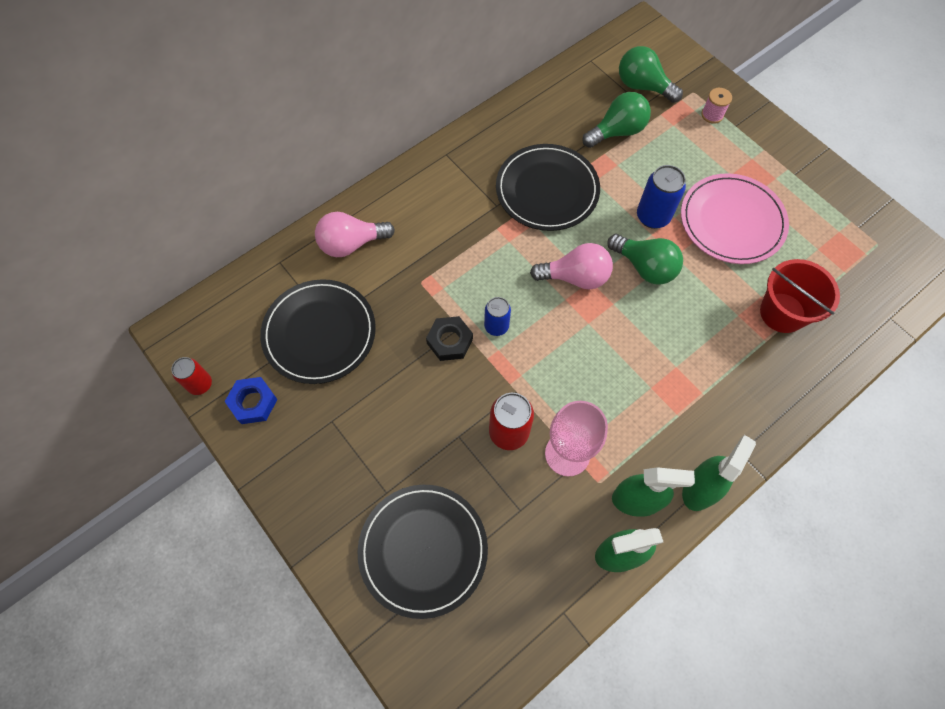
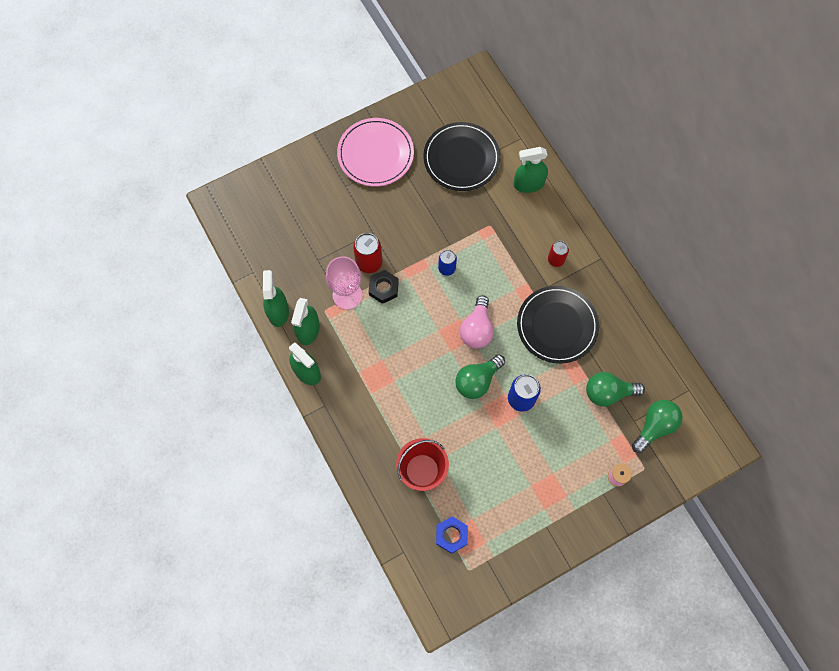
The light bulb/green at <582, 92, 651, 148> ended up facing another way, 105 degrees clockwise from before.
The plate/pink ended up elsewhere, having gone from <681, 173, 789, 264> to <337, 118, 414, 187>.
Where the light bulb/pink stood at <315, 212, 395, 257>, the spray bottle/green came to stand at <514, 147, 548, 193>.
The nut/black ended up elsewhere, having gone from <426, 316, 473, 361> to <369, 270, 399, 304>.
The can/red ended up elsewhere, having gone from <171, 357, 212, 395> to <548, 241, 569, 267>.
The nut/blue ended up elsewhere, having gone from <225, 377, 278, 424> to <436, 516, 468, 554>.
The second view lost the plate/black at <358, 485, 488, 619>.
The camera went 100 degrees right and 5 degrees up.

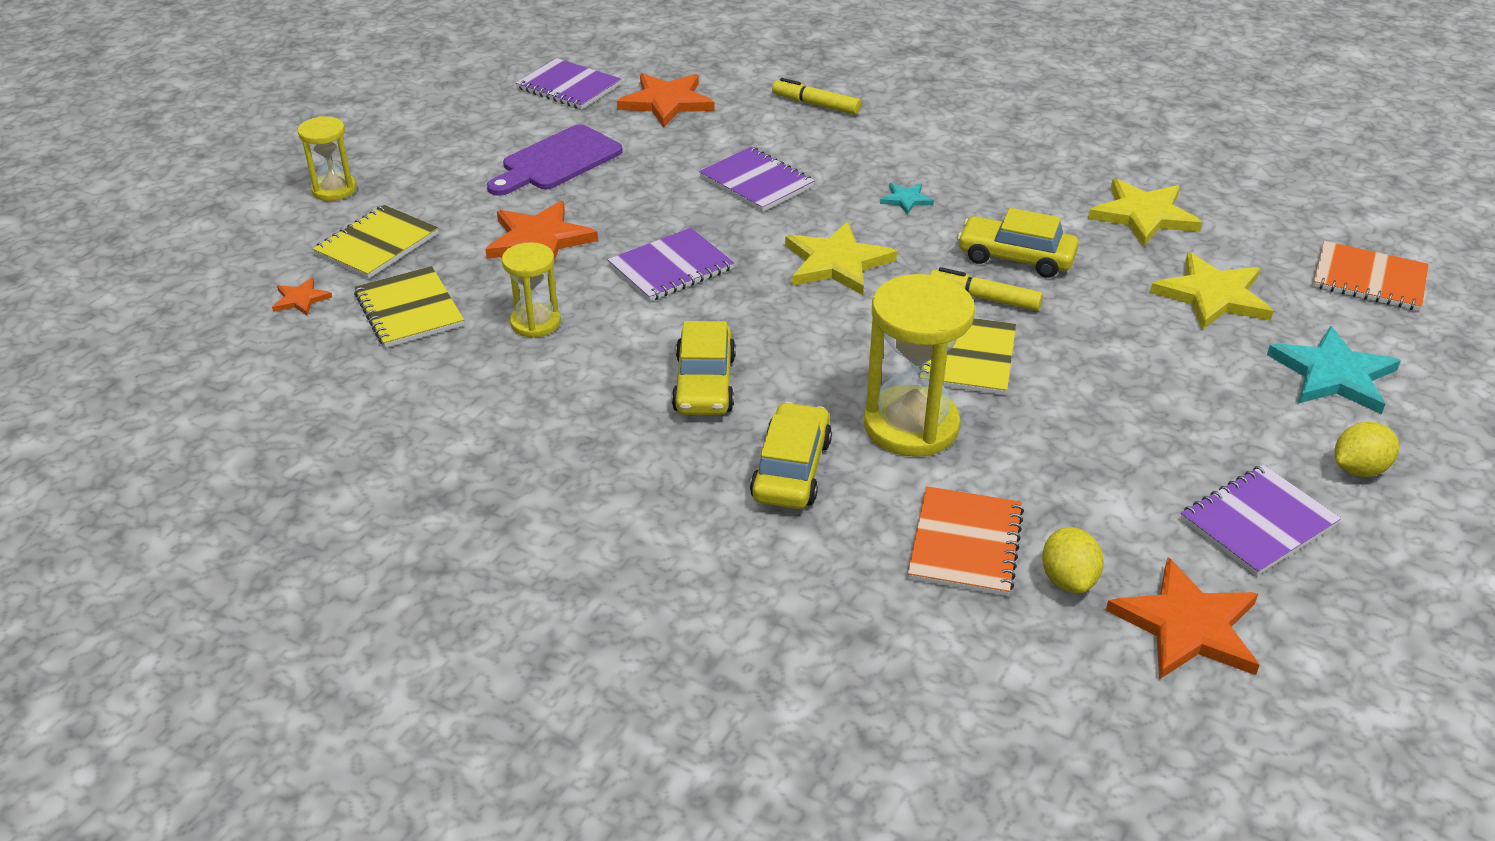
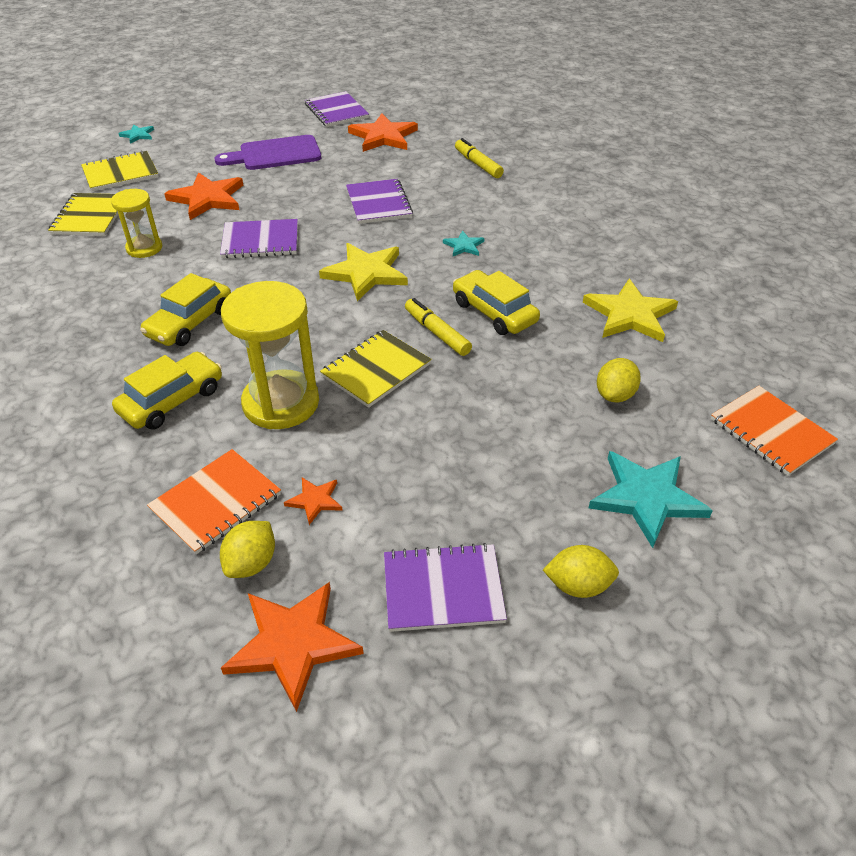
Where the hourglass/yellow stood at <298, 116, 357, 201>, the star/turquoise came to stand at <118, 124, 154, 144>.
Where the star/yellow stood at <1150, 253, 1273, 330>, the lemon/yellow came to stand at <597, 358, 641, 402>.
The star/orange ended up elsewhere, having gone from <272, 277, 332, 316> to <284, 477, 342, 525>.
The camera went 30 degrees right and 5 degrees up.

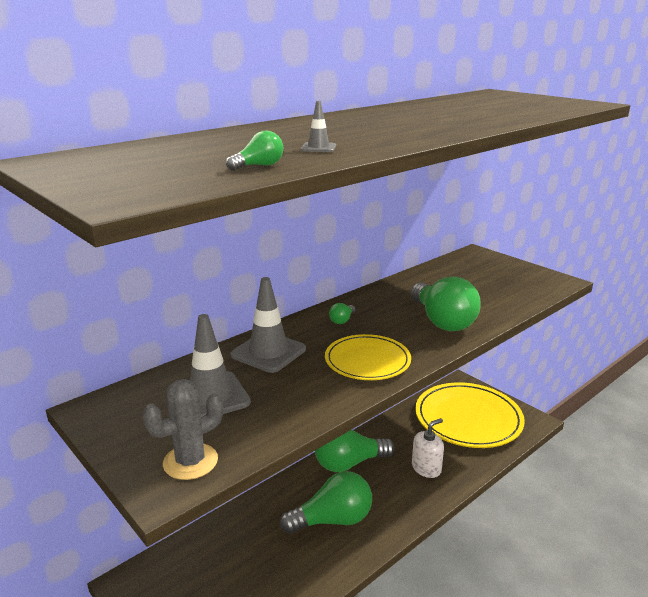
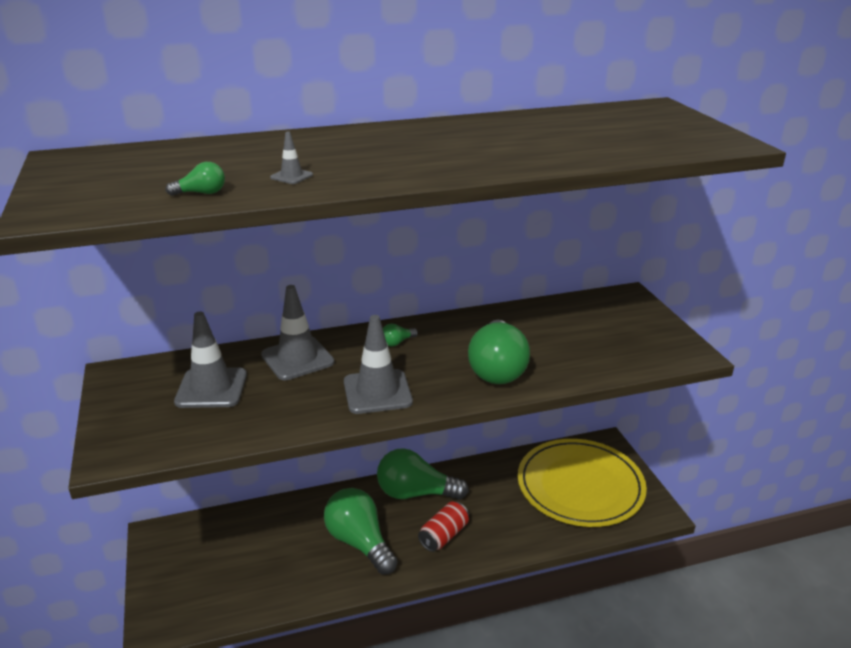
Where the plate/yellow stood at <325, 334, 411, 380>, the traffic cone/grey came to stand at <344, 315, 413, 414>.
The second view lost the cactus/grey at <142, 379, 223, 480>.
The second view lost the soap dispenser/white at <412, 418, 444, 478>.
The light bulb/green at <280, 471, 372, 534> ended up facing another way, 135 degrees counterclockwise from before.
The second view gained the can/red at <418, 502, 469, 552>.
The camera went 25 degrees right and 5 degrees up.

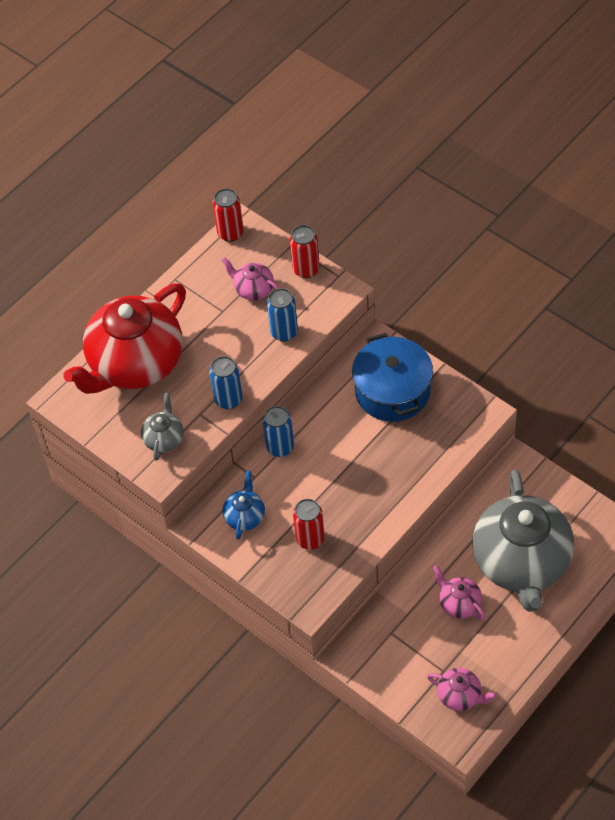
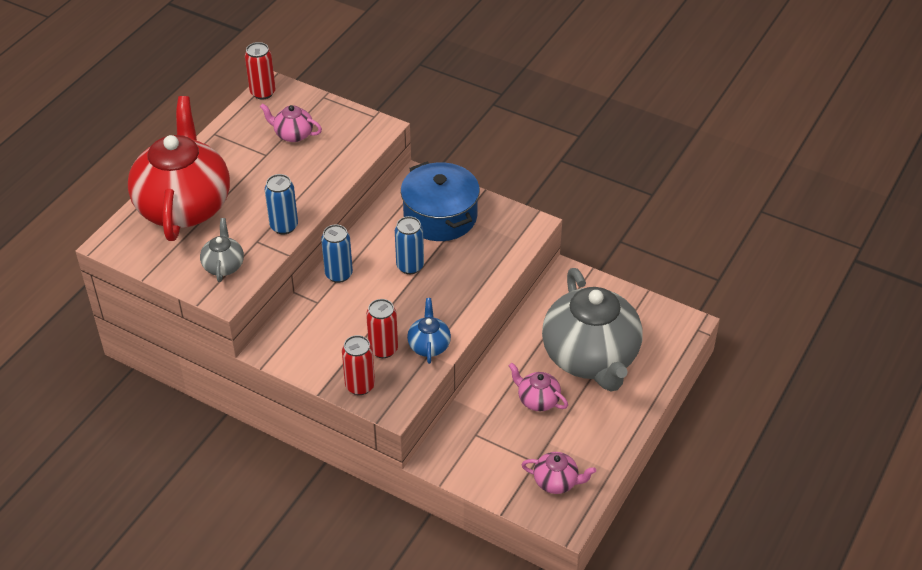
The can/red ended up elsewhere, having gone from <290, 225, 320, 278> to <342, 335, 375, 395>.
The teapot/red at <63, 283, 186, 394> ended up facing another way, 150 degrees clockwise from before.
The can/blue ended up elsewhere, having gone from <267, 288, 298, 341> to <395, 216, 424, 274>.
The teapot/blue ended up elsewhere, having gone from <222, 471, 265, 540> to <407, 298, 451, 364>.
The camera went 15 degrees left and 10 degrees down.

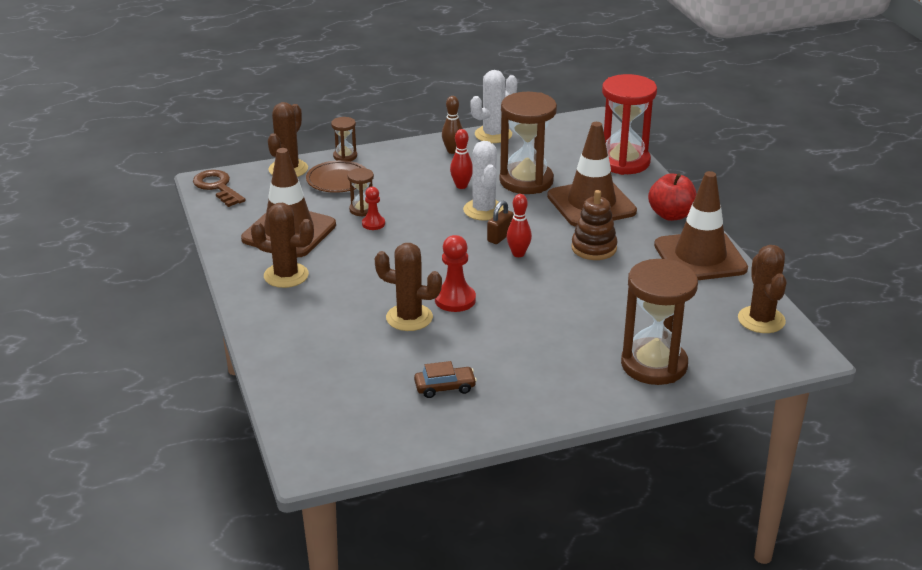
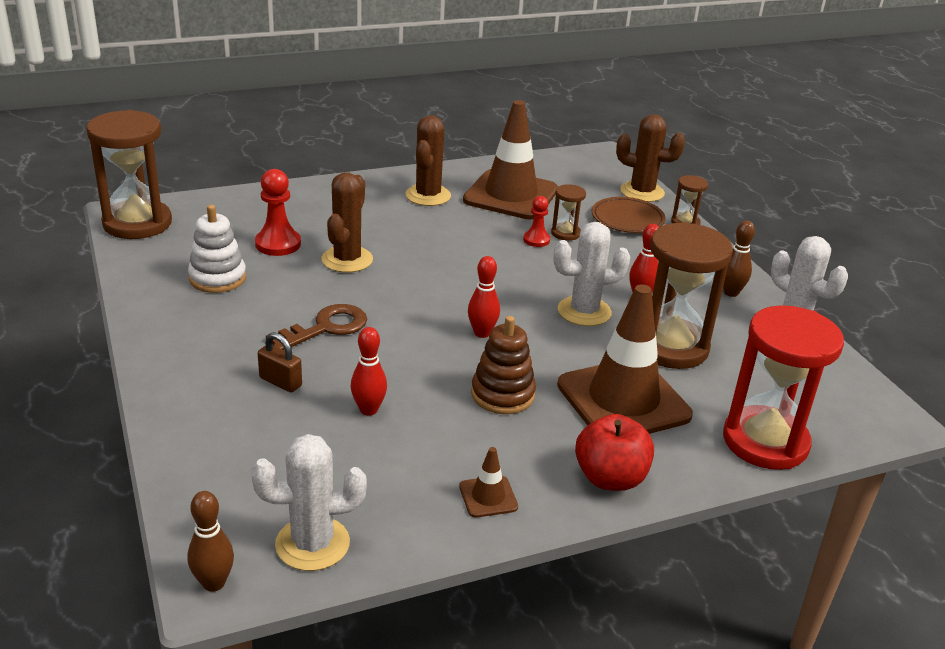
The key/brown ended up elsewhere, having gone from <193, 170, 246, 207> to <266, 304, 367, 350>.
The size of the traffic cone/brown at <654, 171, 748, 280> changed by a factor of 0.42.
The padlock/brown ended up elsewhere, having gone from <487, 201, 514, 244> to <258, 332, 302, 392>.
The pawn/red ended up elsewhere, having gone from <435, 235, 476, 312> to <255, 169, 301, 256>.
What was the cactus/brown at <738, 245, 786, 333> turned into the cactus/white at <252, 434, 367, 571>.
The hourglass/brown ended up elsewhere, having gone from <621, 259, 698, 385> to <86, 110, 172, 239>.
Where the car/brown stood at <414, 361, 477, 398>, the stacking toy/white came to stand at <188, 205, 246, 293>.
The second view gained the bowling pin/red at <351, 327, 387, 416>.
The second view gained the bowling pin/brown at <188, 491, 234, 592>.
The camera went 85 degrees right and 0 degrees up.

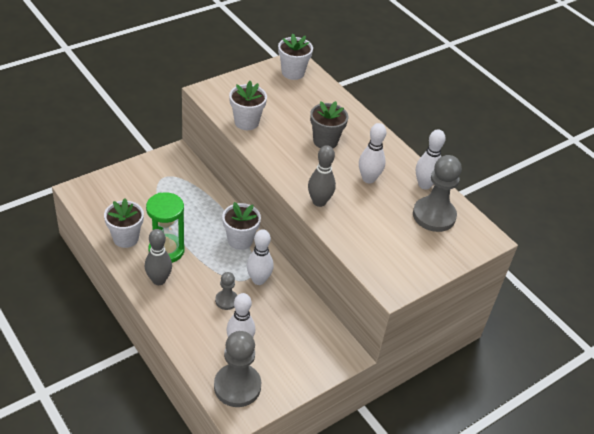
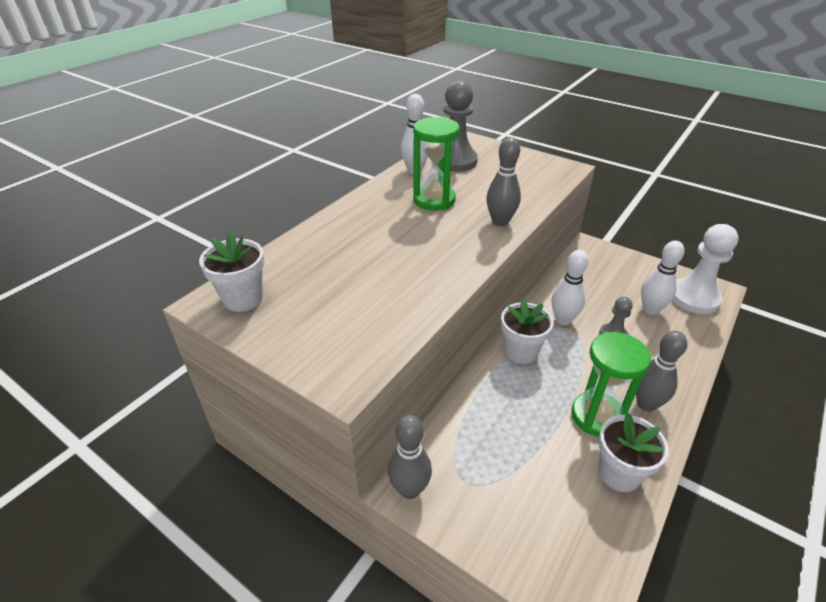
The second view lost the flower pot/white at <229, 81, 267, 130>.
The second view lost the flower pot/grey at <310, 101, 348, 148>.
Where the bowling pin/white stood at <359, 123, 386, 184>, the hourglass/green came to stand at <413, 117, 460, 211>.
What was the pawn/grey at <214, 331, 261, 407> turned into the pawn/white at <672, 224, 739, 314>.
The second view gained the bowling pin/grey at <388, 415, 432, 499>.
The camera went 105 degrees left and 5 degrees down.

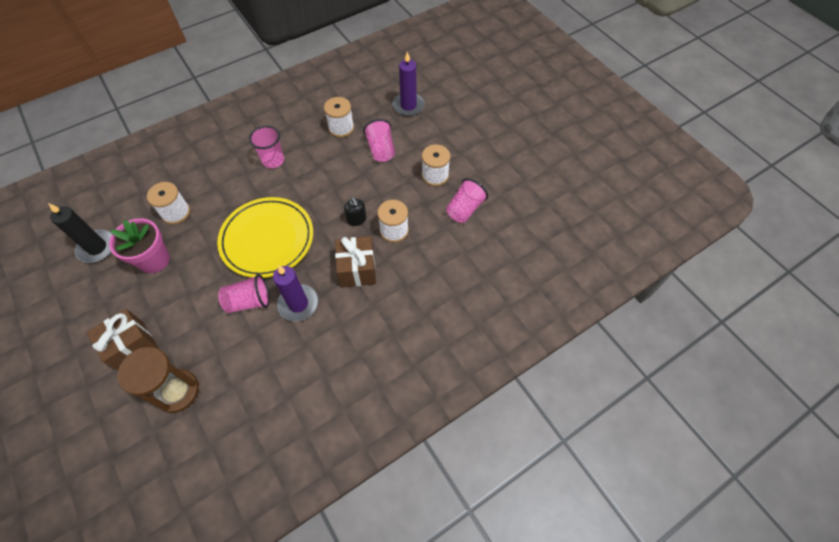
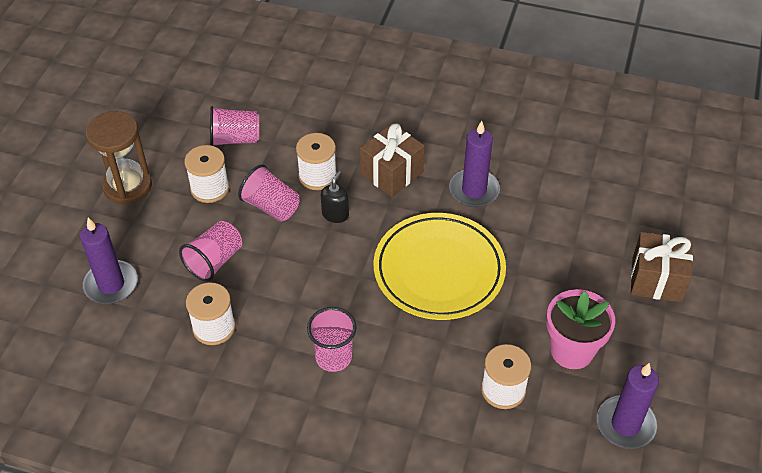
What was the candle/black at <48, 203, 112, 263> turned into the candle/purple at <597, 363, 659, 449>.
The cup/pink ended up elsewhere, having gone from <218, 274, 270, 313> to <238, 164, 300, 222>.
The hourglass/brown ended up elsewhere, having gone from <117, 347, 199, 413> to <86, 111, 152, 205>.
The camera went 130 degrees left and 10 degrees down.

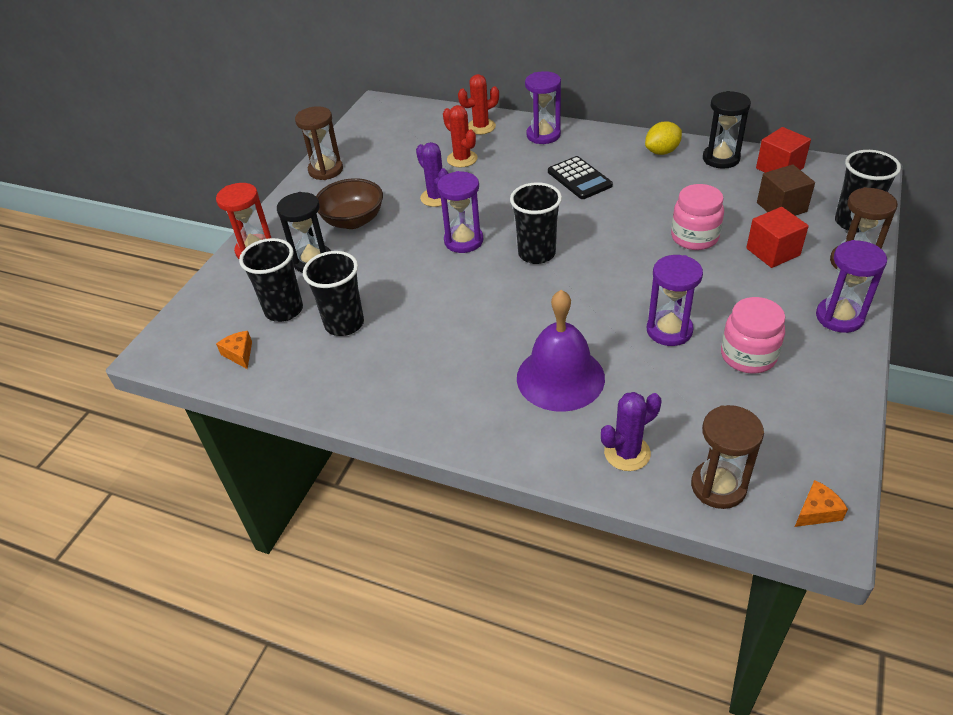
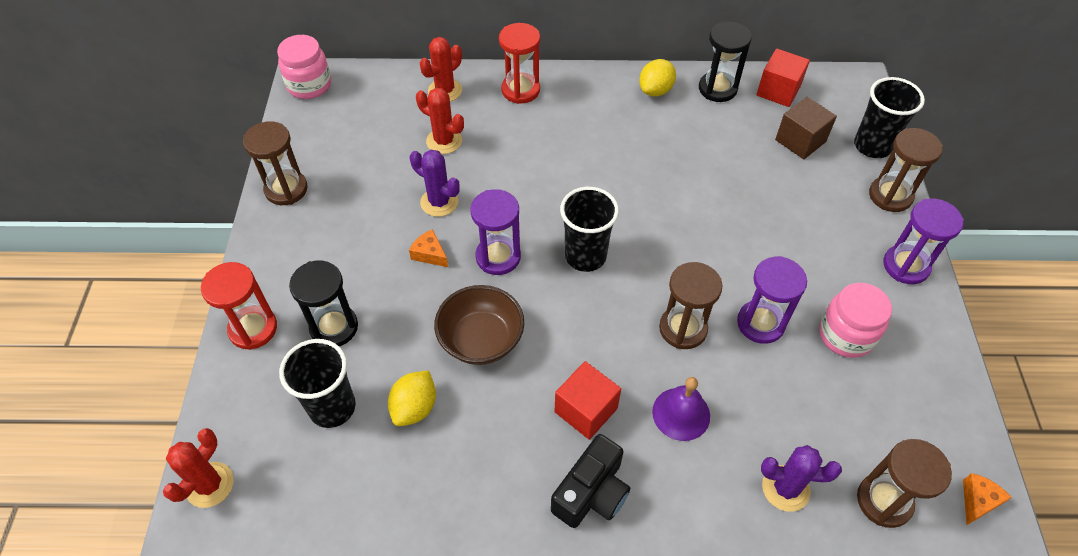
What was the hourglass/purple at <525, 71, 561, 144> turned into the hourglass/red at <499, 23, 540, 104>.
The second view lost the calculator/black at <548, 156, 613, 199>.
The bowl/brown ended up elsewhere, having gone from <316, 178, 383, 229> to <434, 285, 524, 365>.
The jar/pink ended up elsewhere, having gone from <671, 184, 724, 250> to <277, 35, 331, 99>.
The cube/red ended up elsewhere, having gone from <746, 207, 809, 268> to <555, 361, 621, 440>.
Where the cup/black stood at <303, 251, 364, 336>, the lemon/yellow came to stand at <388, 370, 436, 426>.
The size of the bell/purple at <517, 290, 605, 412> changed by a factor of 0.61.
The cheese/orange ended up elsewhere, having gone from <216, 331, 252, 369> to <409, 229, 448, 267>.
The cactus/purple at <601, 392, 661, 471> ended up facing another way, 60 degrees clockwise from before.
The second view gained the hourglass/brown at <659, 262, 723, 349>.
The second view gained the cactus/red at <163, 428, 234, 508>.
The second view gained the camera/black at <551, 434, 630, 528>.
The camera went 25 degrees left and 10 degrees up.

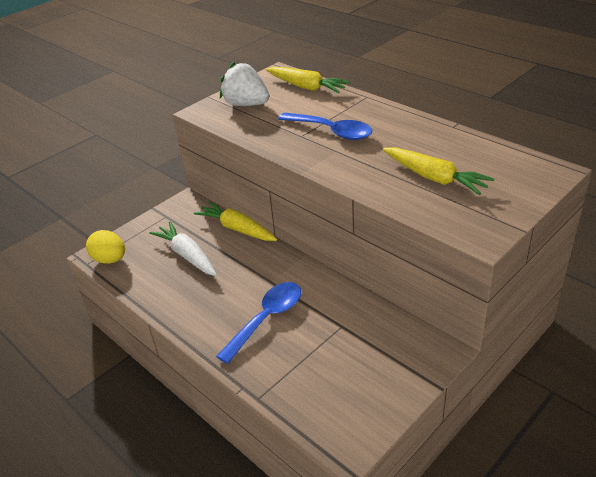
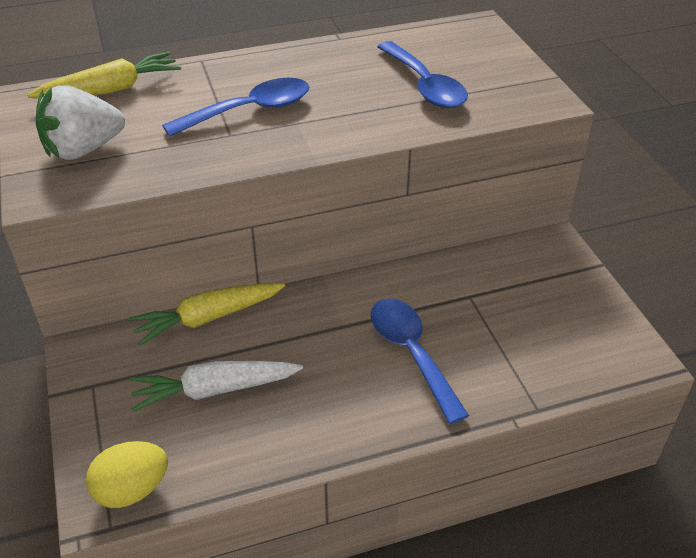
Where the carrot/yellow stood at <383, 147, 494, 195>, the spoon/blue came to stand at <377, 41, 468, 108>.
The camera went 65 degrees left and 5 degrees up.

